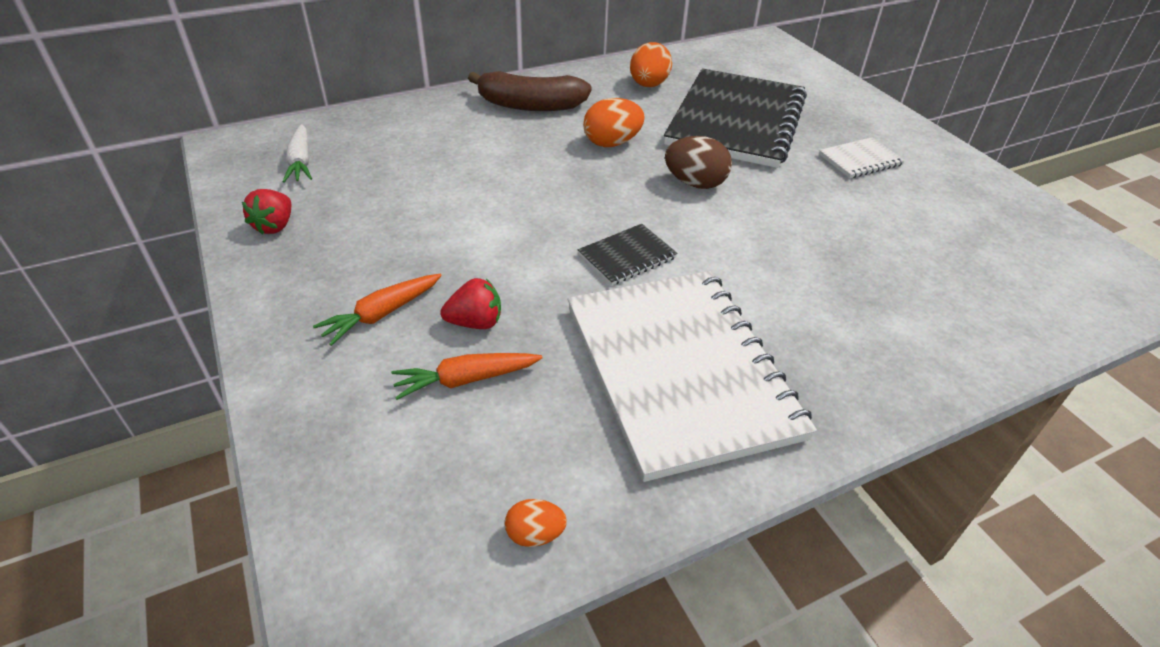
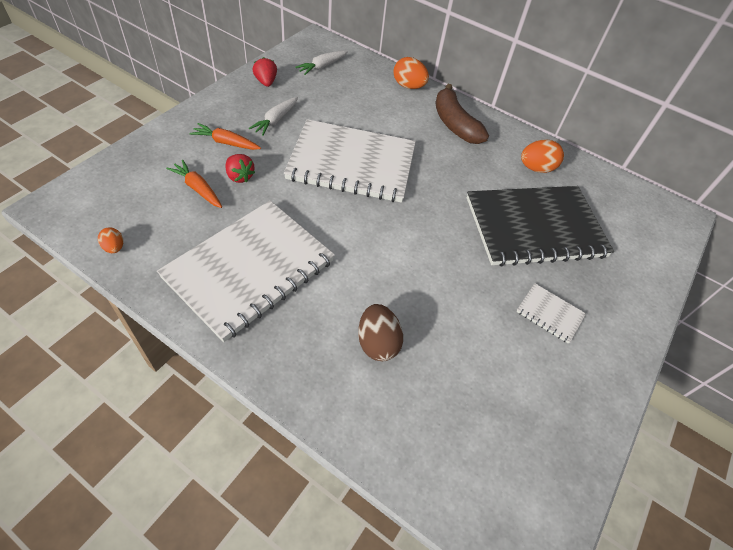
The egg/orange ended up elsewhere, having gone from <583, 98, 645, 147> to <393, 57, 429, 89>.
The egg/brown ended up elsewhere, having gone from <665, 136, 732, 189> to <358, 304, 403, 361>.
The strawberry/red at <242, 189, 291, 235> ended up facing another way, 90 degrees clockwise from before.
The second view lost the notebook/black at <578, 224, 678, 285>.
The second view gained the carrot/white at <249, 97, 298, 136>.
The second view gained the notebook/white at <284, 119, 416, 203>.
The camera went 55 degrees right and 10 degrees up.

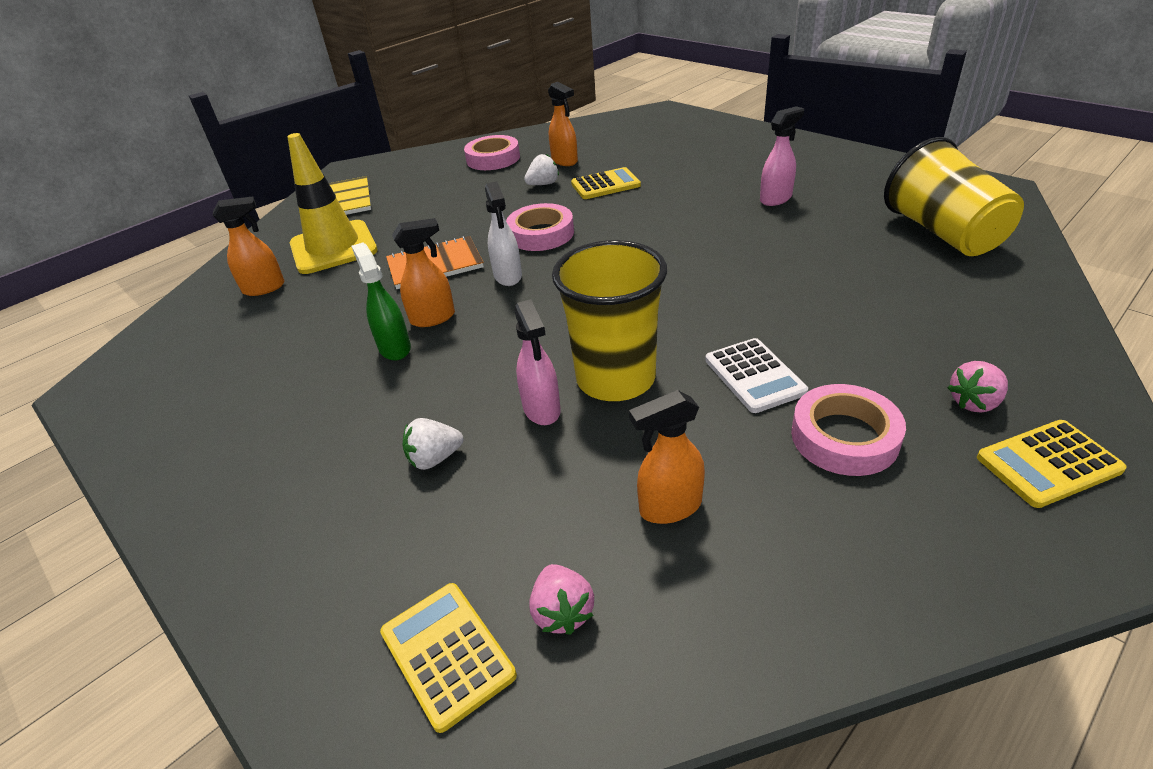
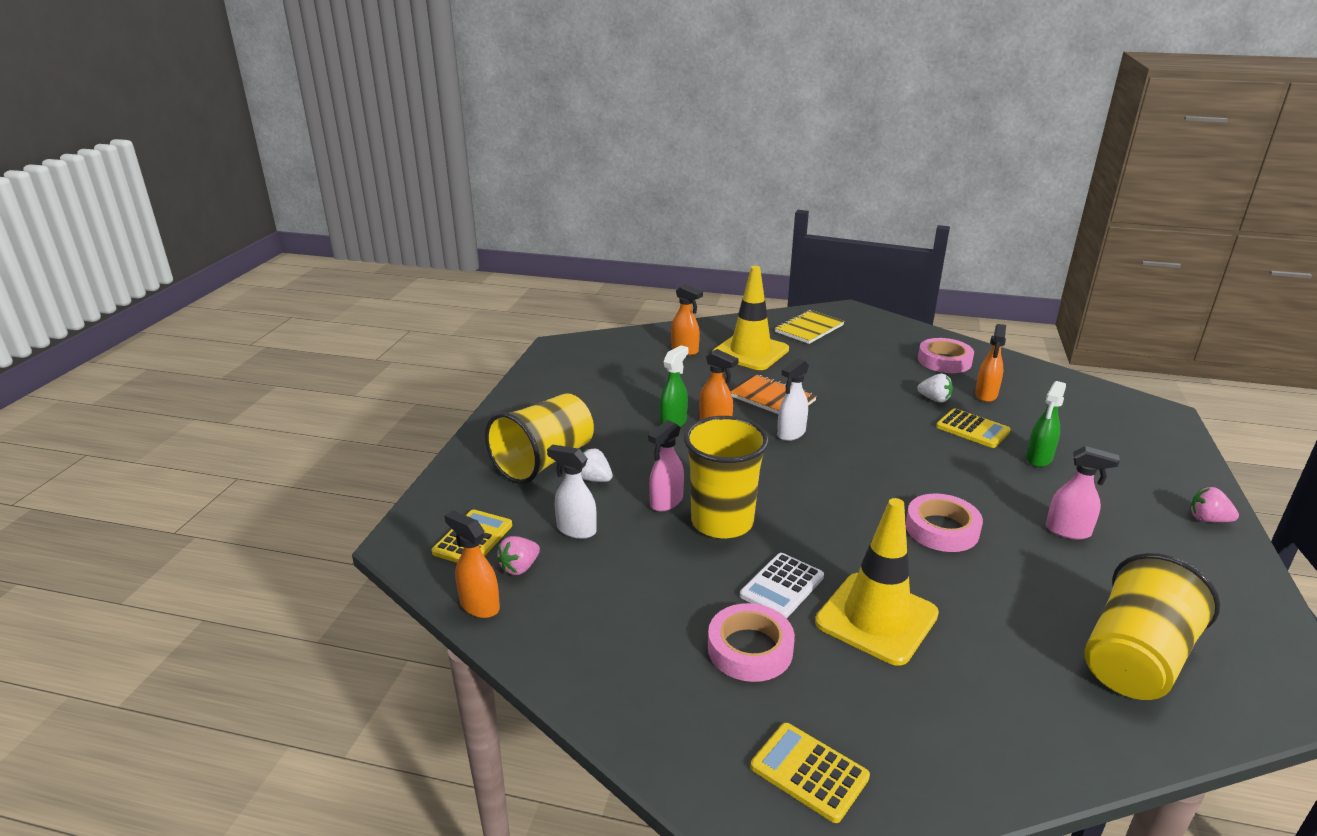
The tape/pink ended up elsewhere, having gone from <506, 203, 574, 251> to <906, 493, 983, 552>.
The strawberry/pink ended up elsewhere, having gone from <948, 361, 1008, 413> to <1190, 487, 1239, 522>.
The spray bottle/orange ended up elsewhere, having gone from <629, 390, 705, 524> to <444, 510, 500, 618>.
The second view gained the spray bottle/green at <1026, 381, 1066, 467>.
The second view gained the cup/yellow at <485, 393, 594, 484>.
The second view gained the spray bottle/white at <547, 444, 597, 539>.
The second view gained the traffic cone/yellow at <815, 498, 939, 666>.
The camera went 55 degrees right and 10 degrees down.

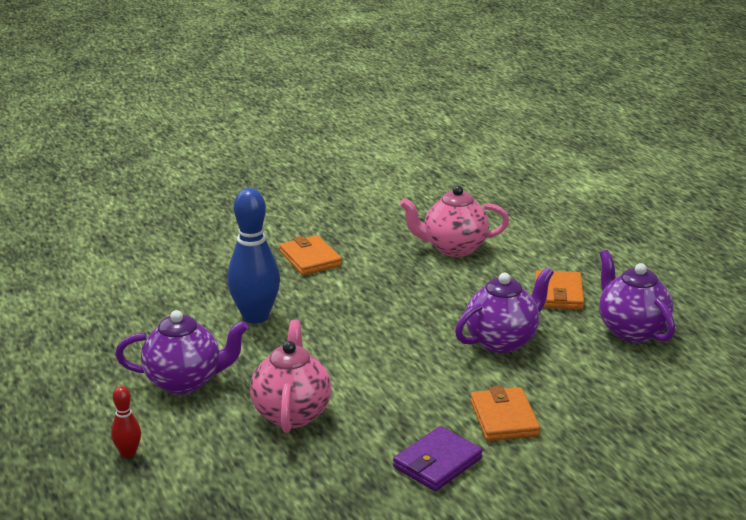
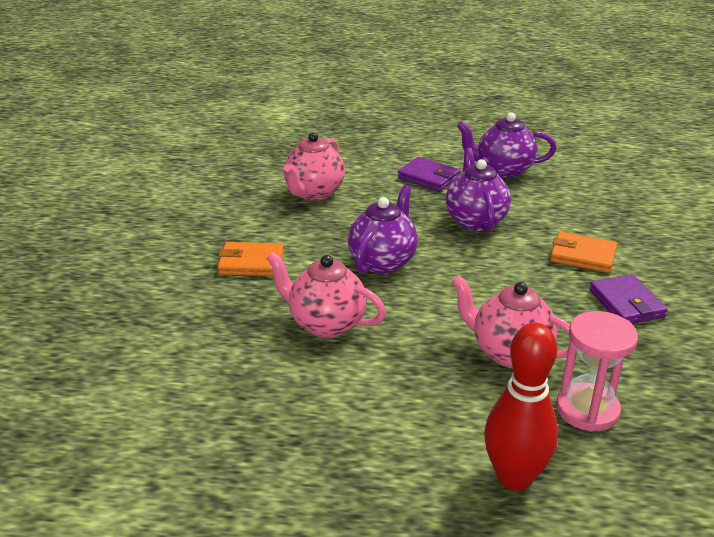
Where the bowling pin/blue stood at <227, 188, 280, 324>, the teapot/pink came to stand at <266, 252, 386, 338>.
What was the wallet/orange at <535, 270, 584, 310> turned into the wallet/purple at <398, 157, 460, 191>.
The teapot/purple ended up elsewhere, having gone from <115, 310, 248, 395> to <348, 185, 418, 274>.
The size of the bowling pin/red at <111, 386, 141, 458> changed by a factor of 2.11.
The second view gained the hourglass/pink at <556, 311, 638, 432>.
The camera went 60 degrees left and 5 degrees up.

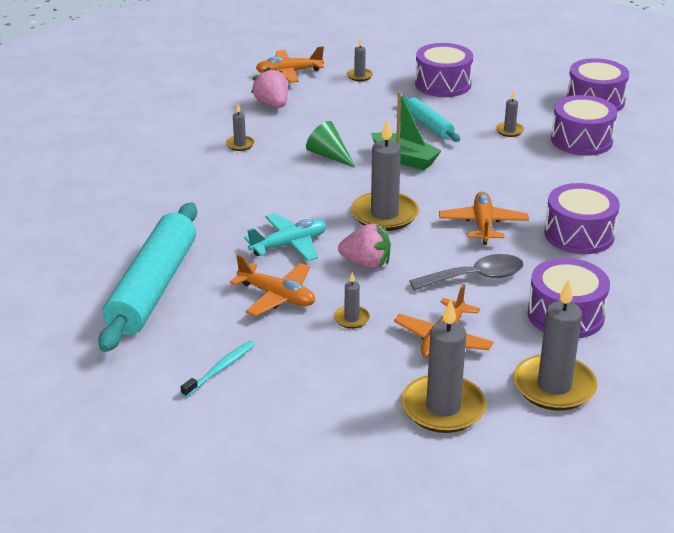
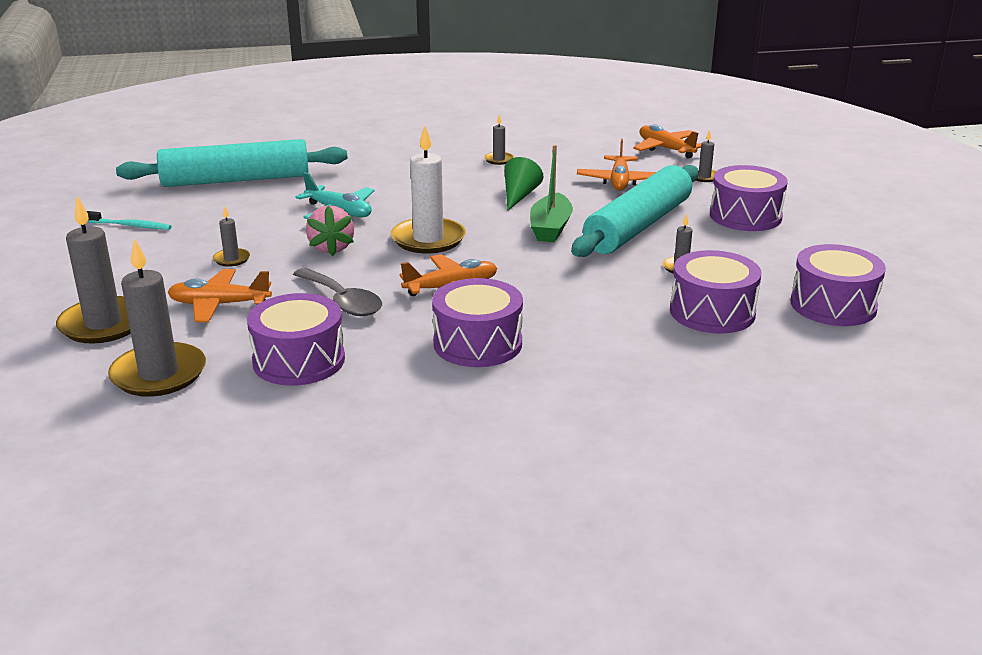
The second view lost the strawberry/pink at <251, 67, 288, 108>.
The size of the rolling pin/turquoise at <403, 96, 460, 142> changed by a factor of 1.96.
What was the candle/grey at <351, 119, 419, 231> turned into the candle/white at <391, 126, 466, 253>.
The plane/orange ended up elsewhere, having gone from <230, 254, 315, 316> to <577, 139, 656, 191>.
The camera went 65 degrees right and 5 degrees down.

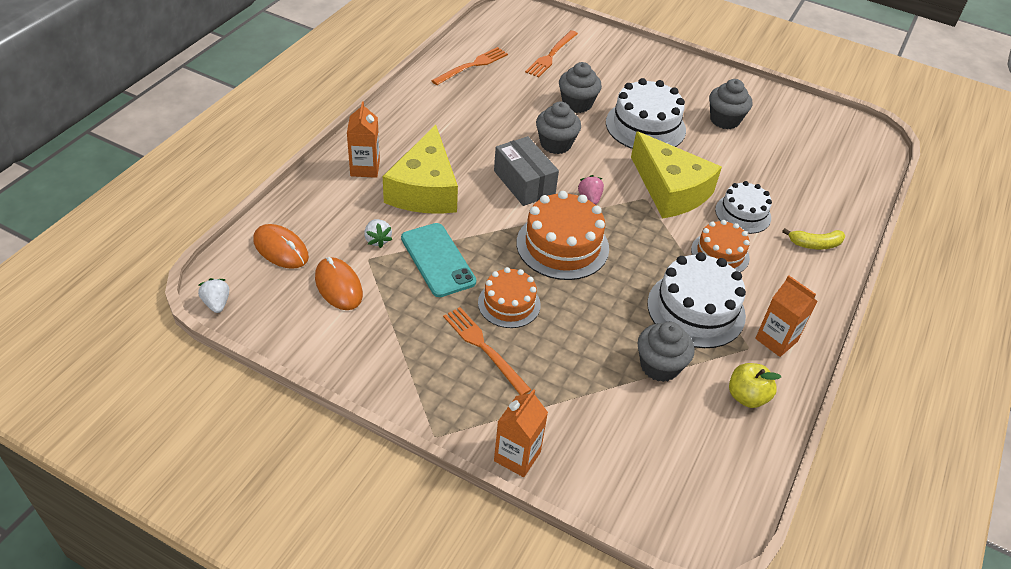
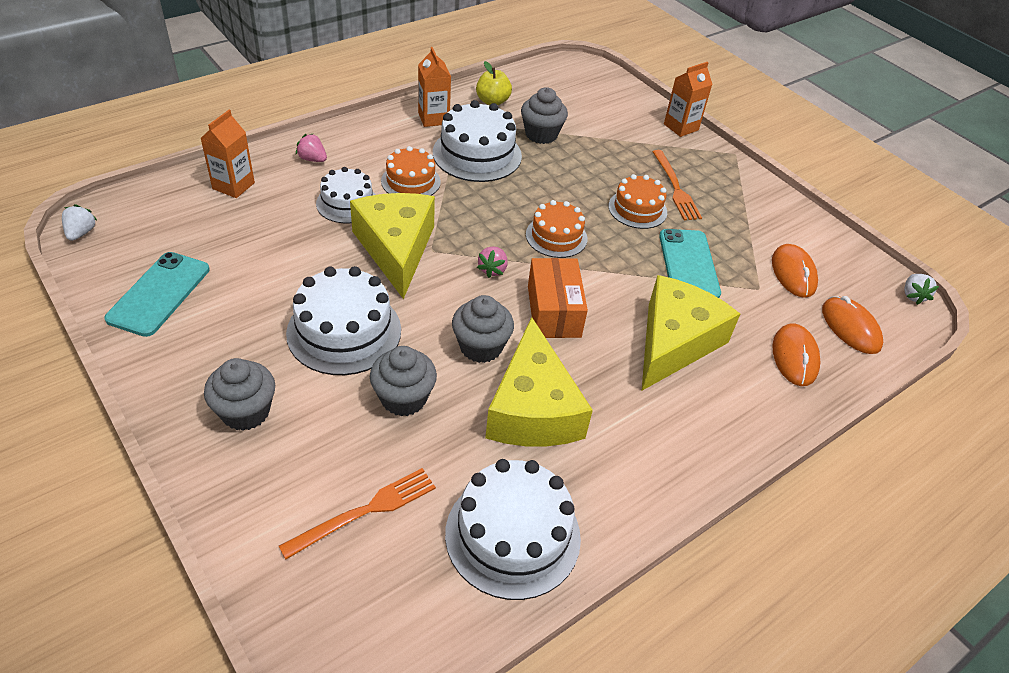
Where the fork/orange stood at <431, 47, 508, 85>, the cake/white came to stand at <445, 459, 581, 600>.
The cupcake/grey ended up elsewhere, having gone from <709, 79, 752, 129> to <204, 358, 275, 431>.
The carton/orange ended up elsewhere, having gone from <347, 101, 380, 178> to <201, 110, 255, 198>.
What was the box/grey at <494, 136, 559, 206> turned into the box/orange at <528, 258, 588, 338>.
The size of the cake/orange at <517, 191, 609, 280> changed by a factor of 0.63.
The strawberry/white ended up elsewhere, having gone from <364, 219, 393, 248> to <62, 205, 98, 241>.
Where the banana/yellow stood at <782, 228, 845, 250>, the strawberry/pink came to stand at <296, 133, 327, 162>.
The second view gained the phone/turquoise at <104, 252, 209, 337>.
The second view gained the cheese/yellow at <485, 317, 593, 446>.
The second view gained the mouse/orange at <772, 323, 820, 386>.
The camera went 155 degrees left and 0 degrees up.

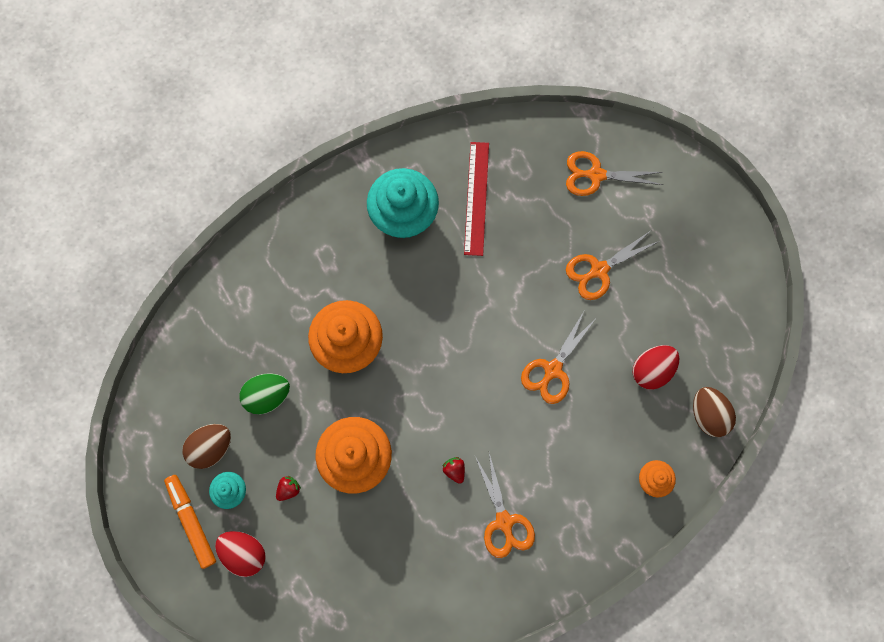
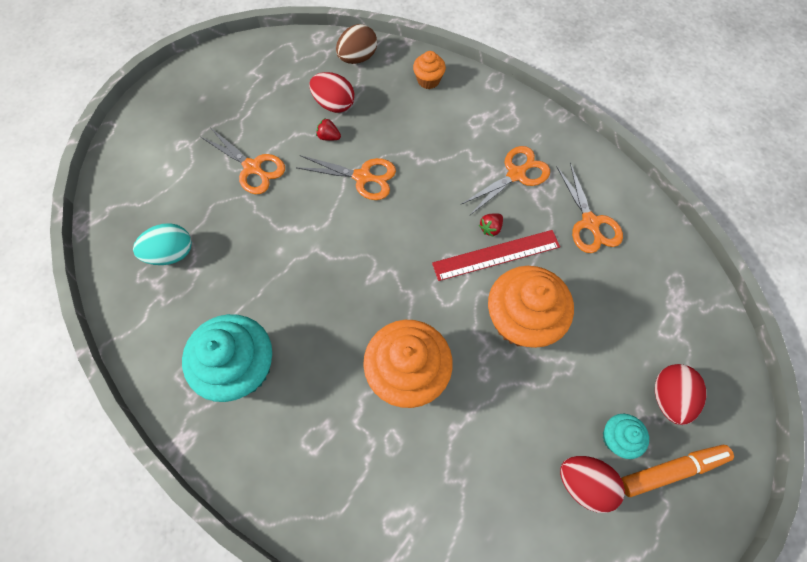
The ruler/red ended up elsewhere, having gone from <464, 142, 489, 256> to <432, 230, 560, 281>.
The scissors/orange ended up elsewhere, having gone from <566, 151, 663, 196> to <557, 163, 623, 253>.
The second view lost the egg/green at <240, 373, 290, 414>.
What was the egg/brown at <182, 424, 231, 469> turned into the egg/red at <560, 456, 625, 513>.
The marker/orange at <164, 475, 216, 569> ended up facing another way, 150 degrees counterclockwise from before.
The strawberry/red ended up elsewhere, having gone from <276, 476, 301, 501> to <316, 118, 341, 141>.
The second view gained the egg/turquoise at <133, 223, 192, 265>.
The camera went 110 degrees left and 10 degrees down.

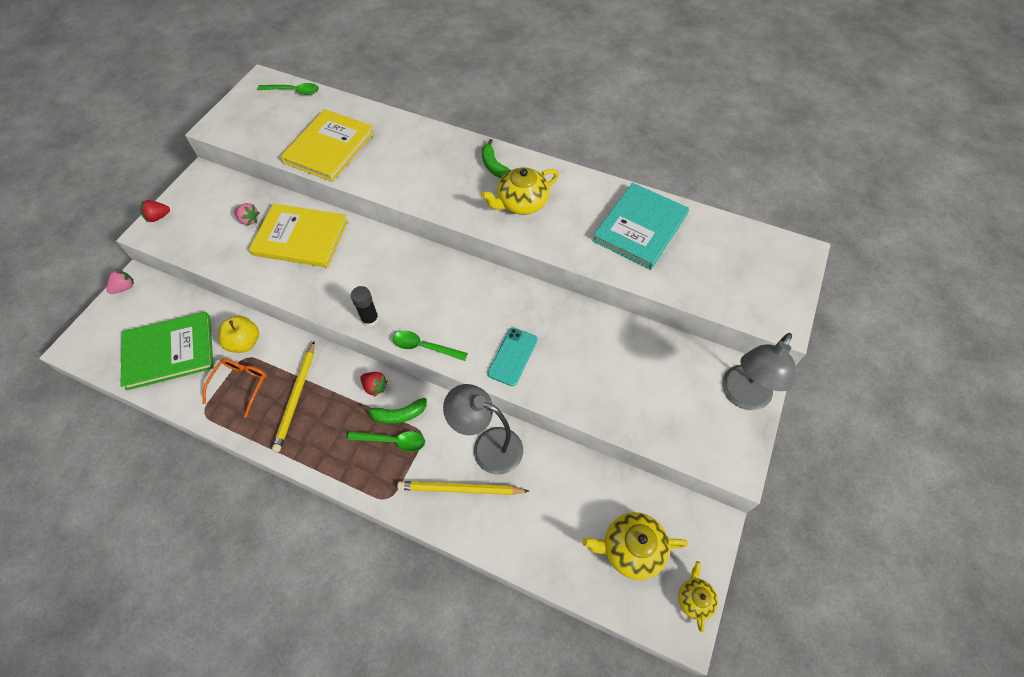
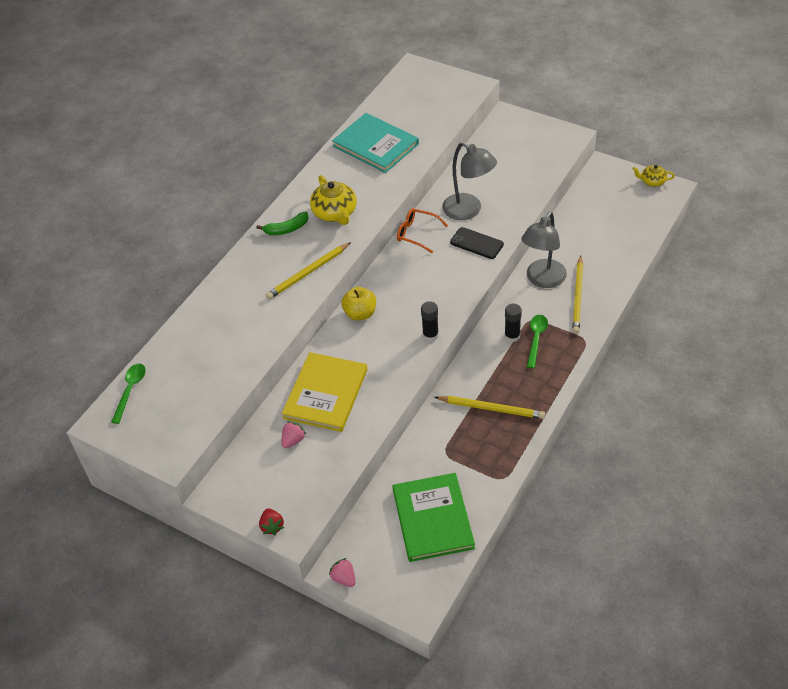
The second view lost the book/yellow at <280, 109, 374, 182>.
The apple/yellow ended up elsewhere, having gone from <218, 316, 259, 353> to <342, 287, 376, 321>.
What was the phone/turquoise at <488, 328, 537, 386> turned into the phone/black at <450, 227, 504, 259>.
The second view lost the spoon/green at <393, 331, 468, 361>.
The lamp/grey ended up elsewhere, having gone from <722, 333, 795, 410> to <442, 142, 497, 220>.
The glasses/orange ended up elsewhere, having gone from <203, 358, 267, 418> to <397, 208, 448, 253>.
The second view lost the strawberry/red at <360, 372, 388, 397>.
Where the banana/green stood at <363, 398, 427, 424>, the glue stick/black came to stand at <505, 303, 522, 342>.
The second view lost the teapot/yellow at <583, 512, 688, 580>.
The second view gained the pencil/yellow at <266, 242, 351, 299>.
The camera went 80 degrees left and 10 degrees down.

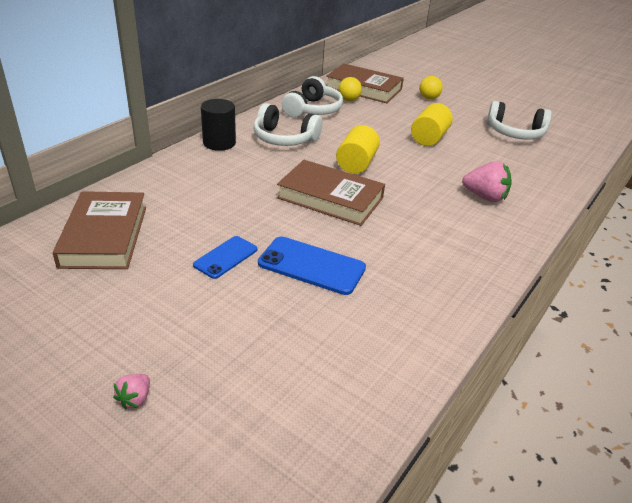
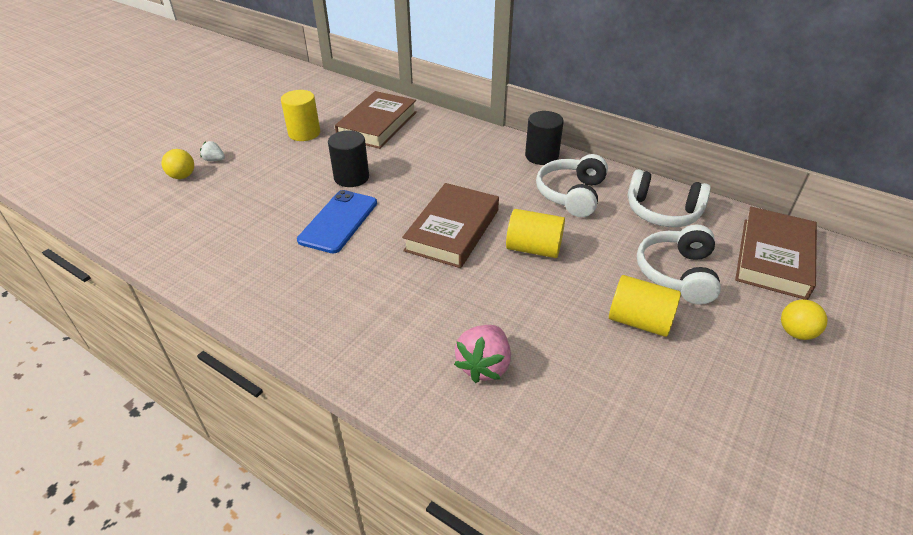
The ball/yellow ended up elsewhere, having gone from <338, 77, 362, 101> to <161, 149, 194, 179>.
The headphones/white ended up elsewhere, having gone from <487, 101, 552, 140> to <637, 224, 721, 305>.
The book/brown at <53, 191, 146, 269> ended up facing another way, 60 degrees counterclockwise from before.
Where the phone/blue stood at <193, 236, 257, 279>, the cylinder/black came to stand at <328, 130, 369, 187>.
What was the strawberry/pink at <113, 374, 150, 409> turned into the strawberry/white at <200, 141, 225, 161>.
The second view gained the cylinder/yellow at <281, 90, 320, 141>.
The camera went 90 degrees right and 5 degrees up.

